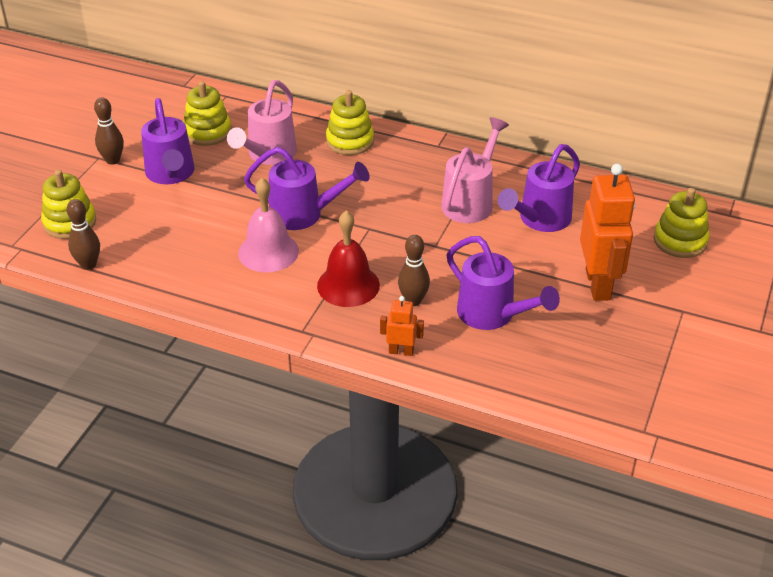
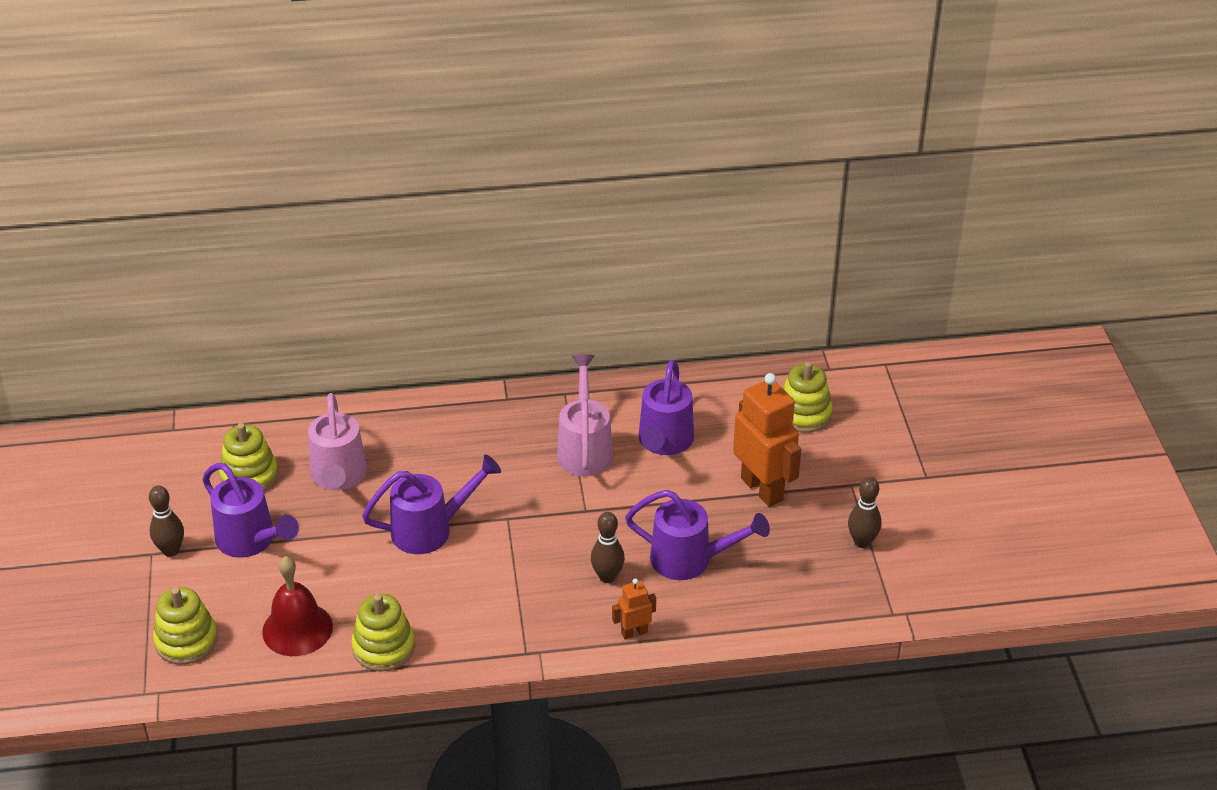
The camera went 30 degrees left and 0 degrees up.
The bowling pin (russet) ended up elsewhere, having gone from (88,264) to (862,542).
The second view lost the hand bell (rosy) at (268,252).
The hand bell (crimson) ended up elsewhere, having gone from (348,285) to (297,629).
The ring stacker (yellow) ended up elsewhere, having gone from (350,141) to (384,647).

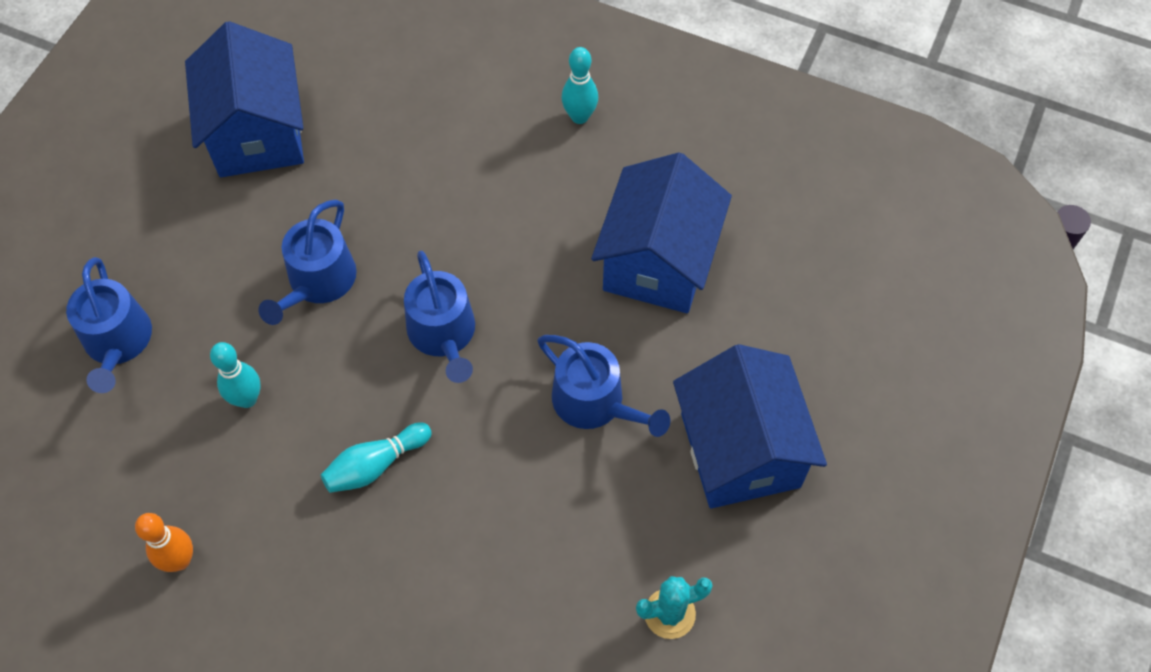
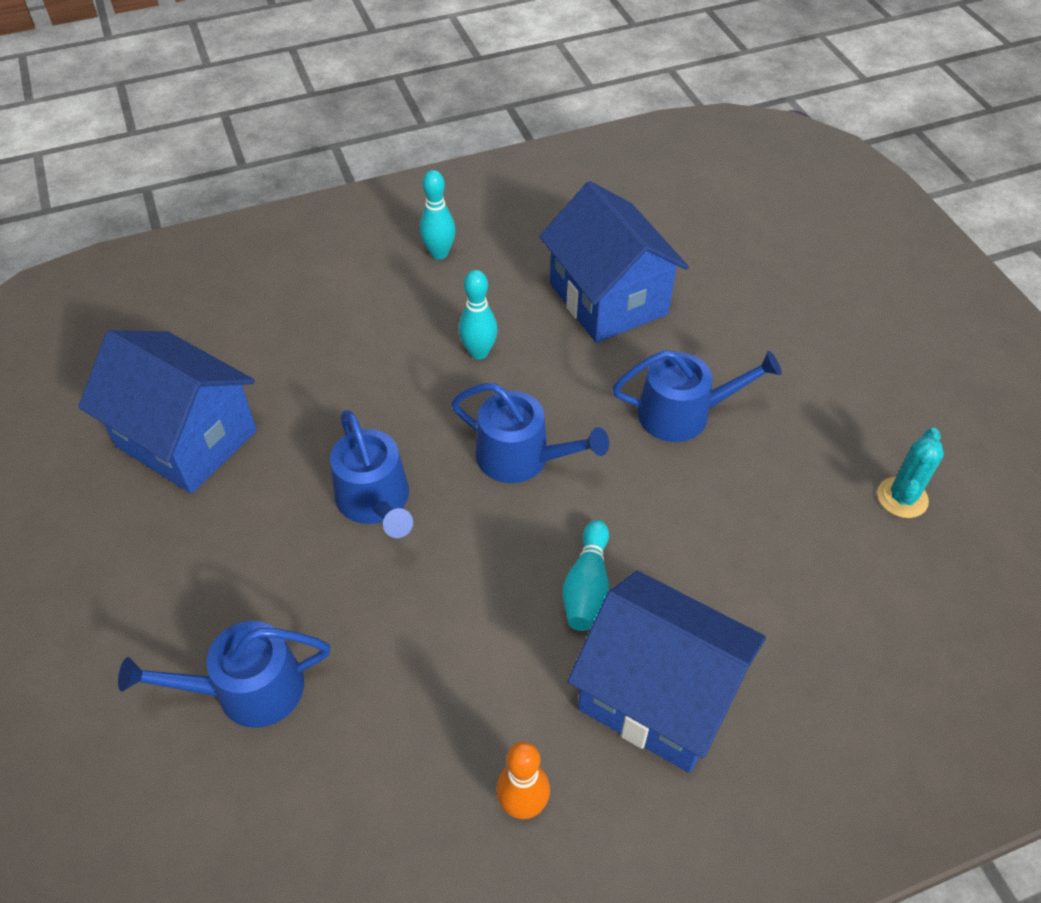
The camera went 45 degrees left and 10 degrees down.
The watering can (royal blue) at (118,342) ended up facing another way, 135 degrees clockwise from before.
The bowling pin (turquoise) ended up elsewhere, having gone from (247,399) to (479,352).
The toy house (royal blue) ended up elsewhere, having gone from (740,450) to (658,695).

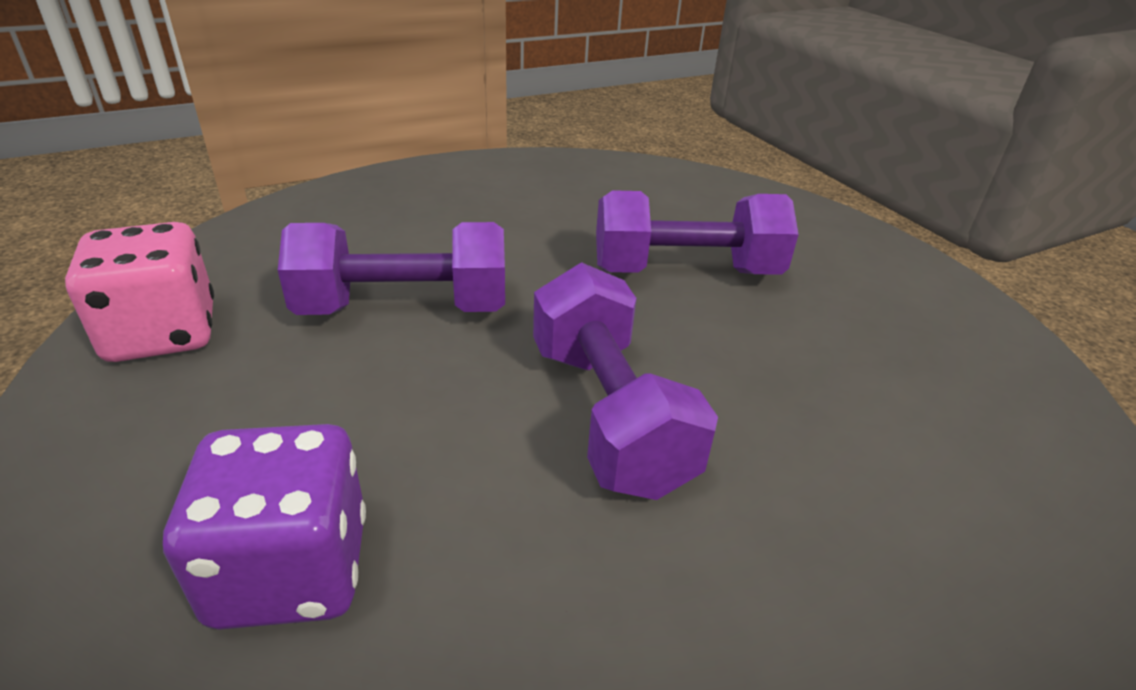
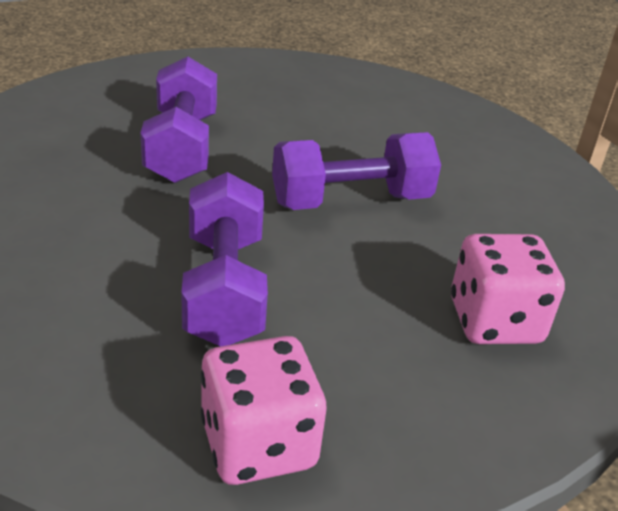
The camera went 90 degrees left and 0 degrees up.
What was the game die (purple) at (291,570) turned into the game die (rosy) at (495,321).

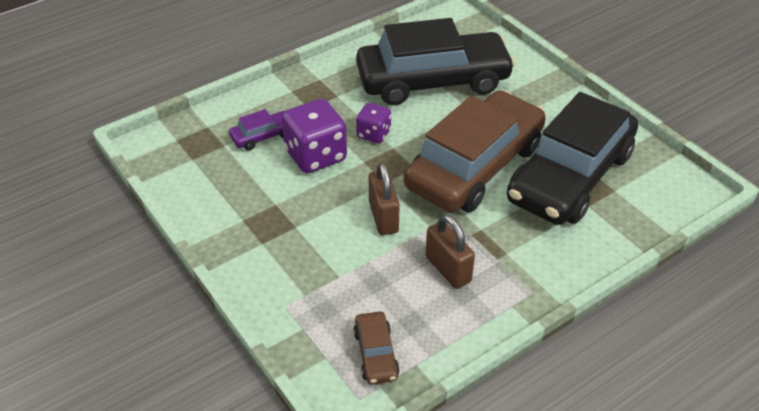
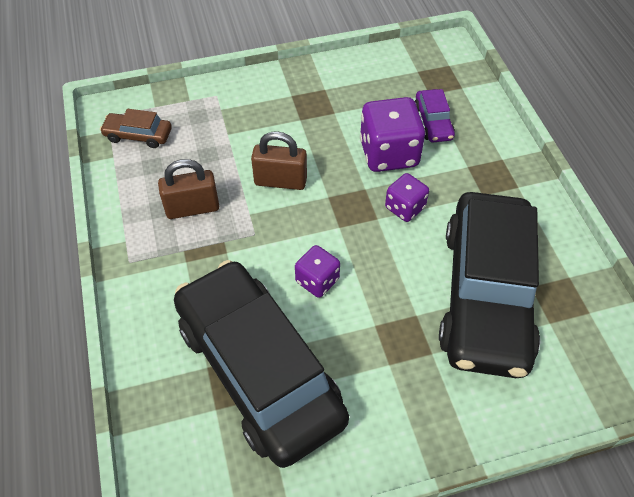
The camera went 110 degrees right and 10 degrees up.
Where the car (russet) stood at (475,166), the game die (purple) came to stand at (317,281).

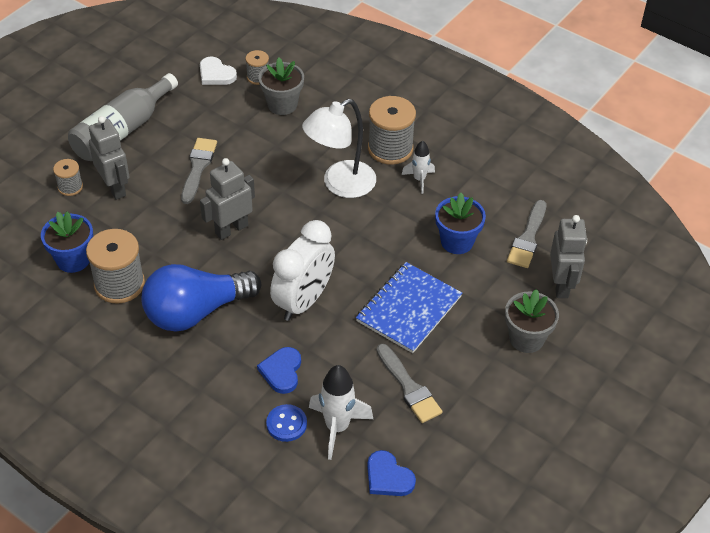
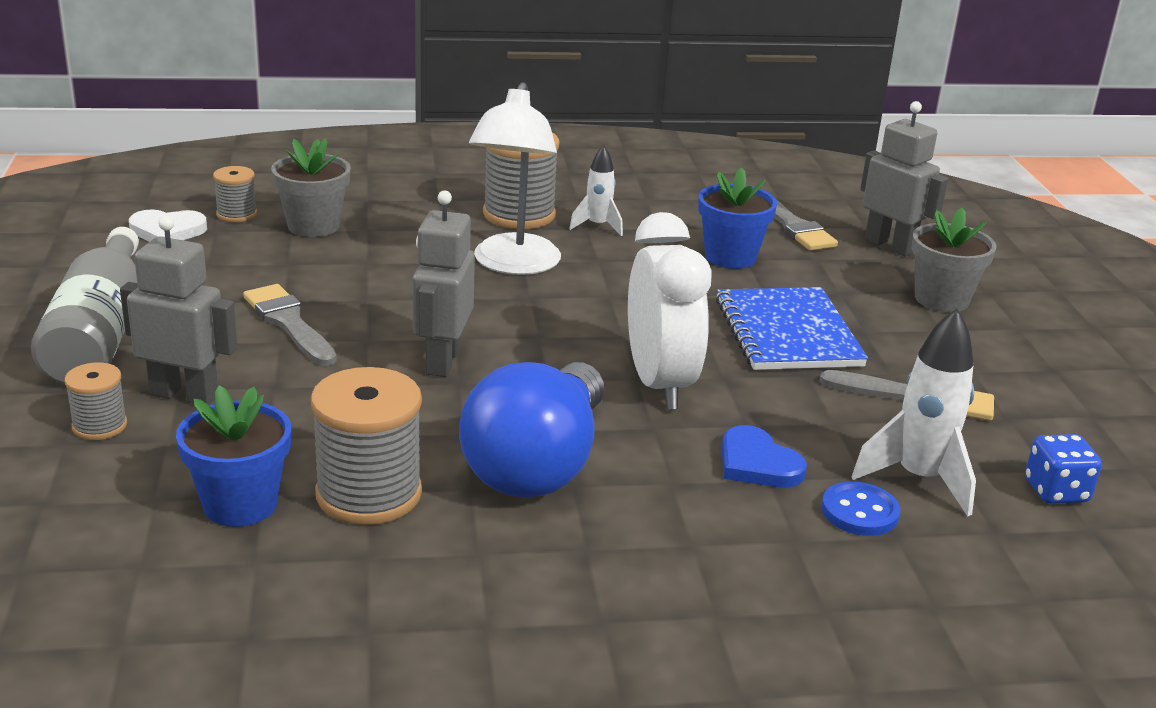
The camera went 45 degrees left and 20 degrees down.
Where the heart shape (royal blue) stood at (388,477), the game die (royal blue) came to stand at (1056,491).

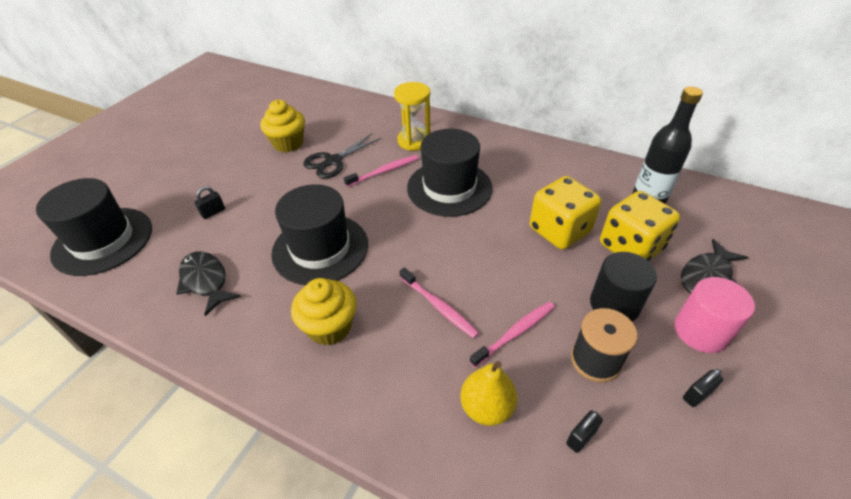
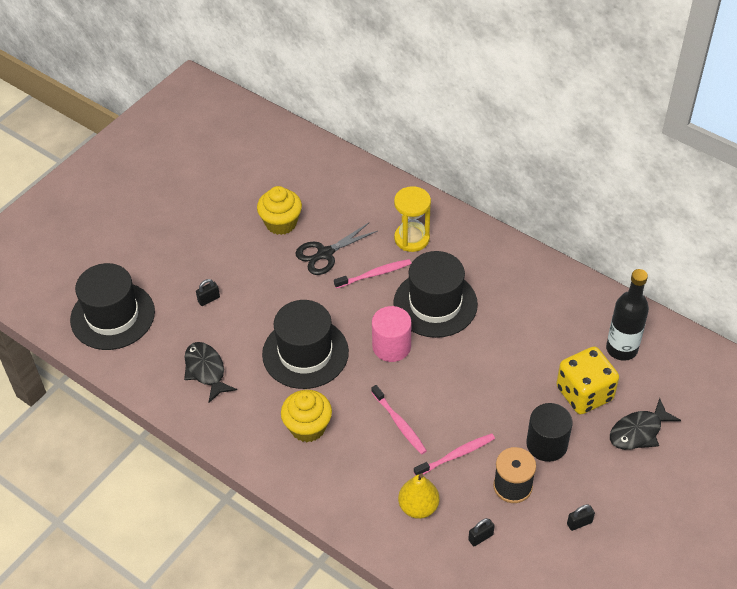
The camera went 10 degrees right and 5 degrees up.
The second view lost the game die (yellow) at (559,230).
The cylinder (rosy) ended up elsewhere, having gone from (700,331) to (391,346).

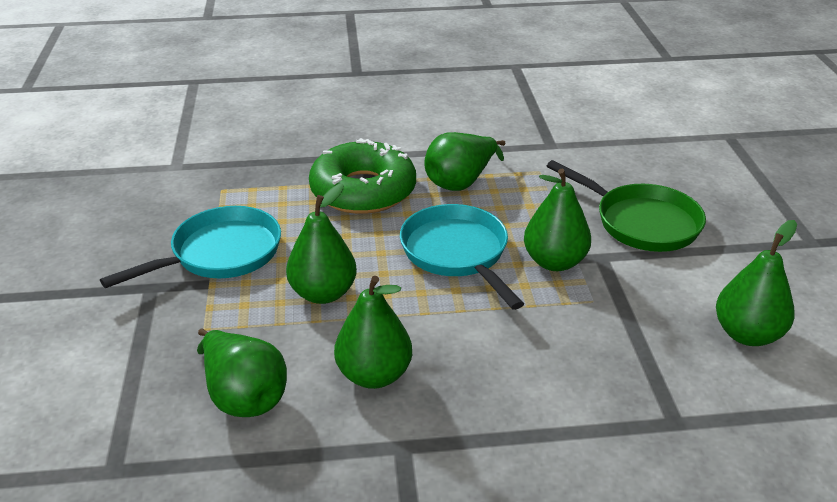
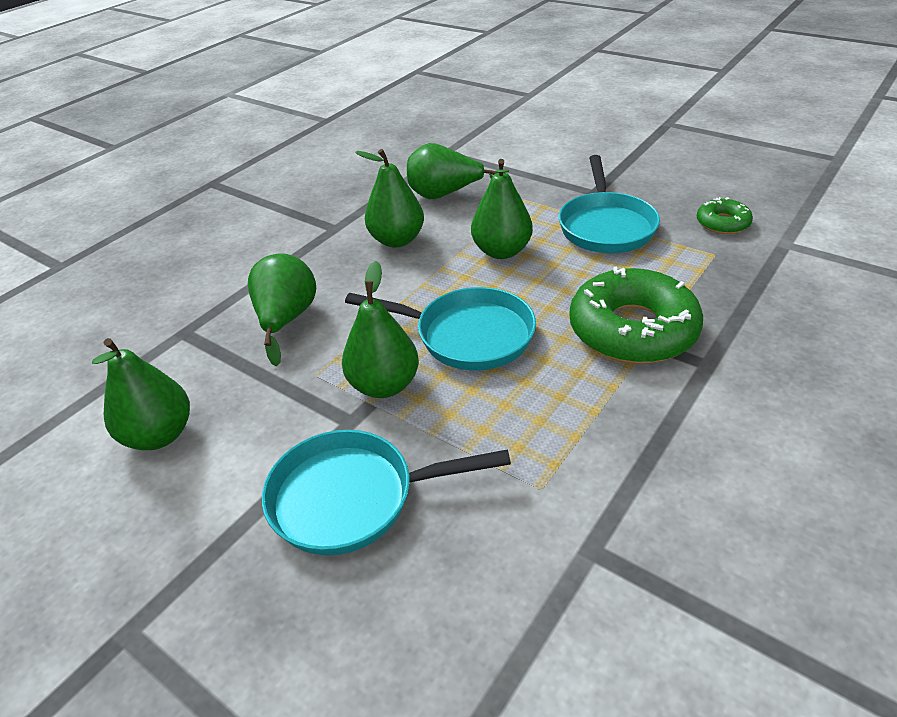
The camera went 135 degrees right and 5 degrees up.
The toy pear (leaf-green) ended up elsewhere, having gone from (461,182) to (286,320).
What was the skillet (leaf-green) at (641,222) turned into the skillet (turquoise) at (352,497).
The second view gained the doughnut (leaf-green) at (722,223).

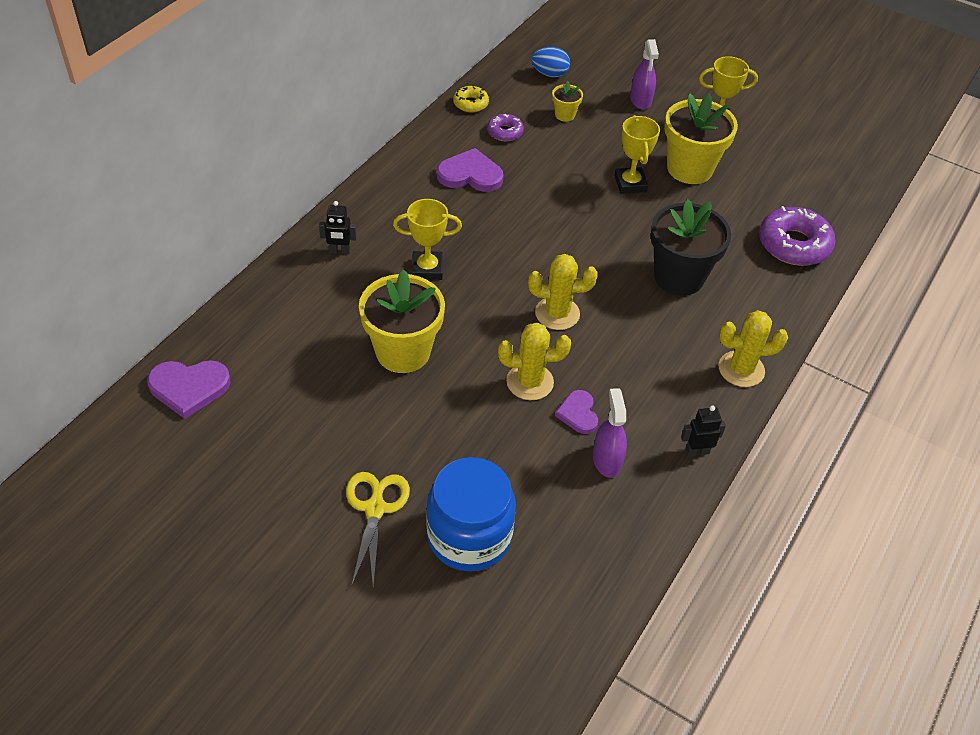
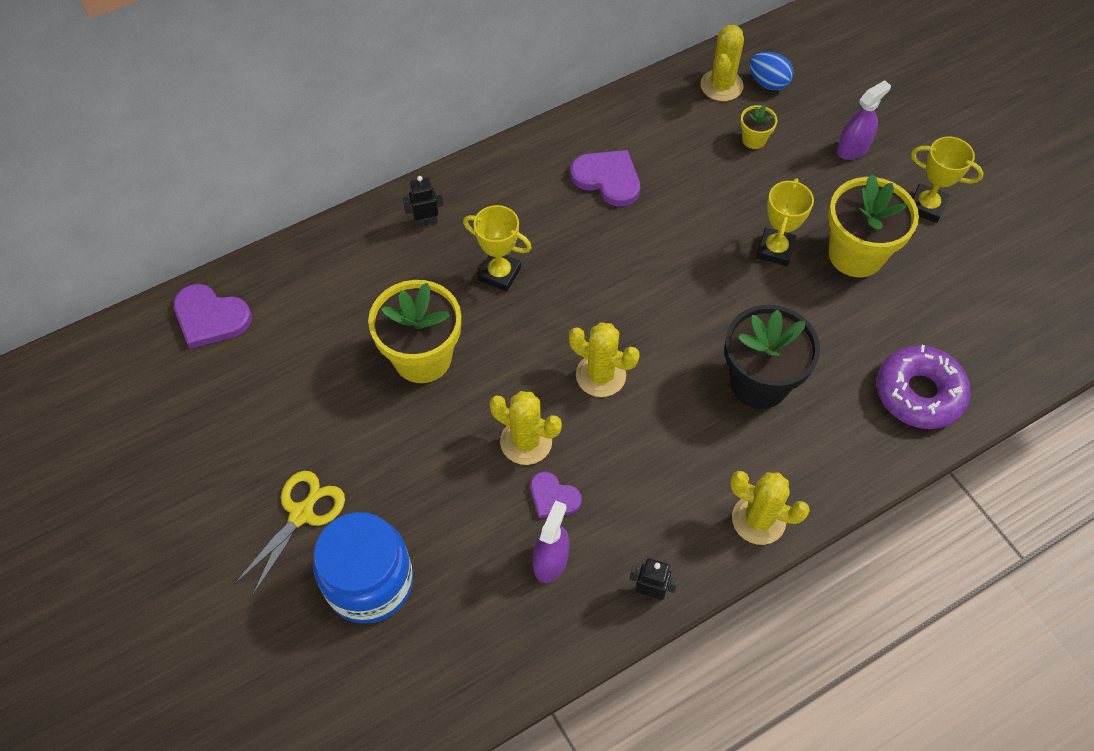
The camera went 30 degrees right and 10 degrees up.
The robot figure (jet-black) at (339,251) ended up facing another way, 135 degrees clockwise from before.
The second view lost the doughnut (yellow) at (470,103).
The second view lost the doughnut (purple) at (505,132).
The heart shape (purple) at (578,413) ended up facing another way, 75 degrees counterclockwise from before.
The spray cleaner (purple) at (640,100) ended up facing another way, 150 degrees counterclockwise from before.
The second view gained the prickly plant (yellow) at (721,85).

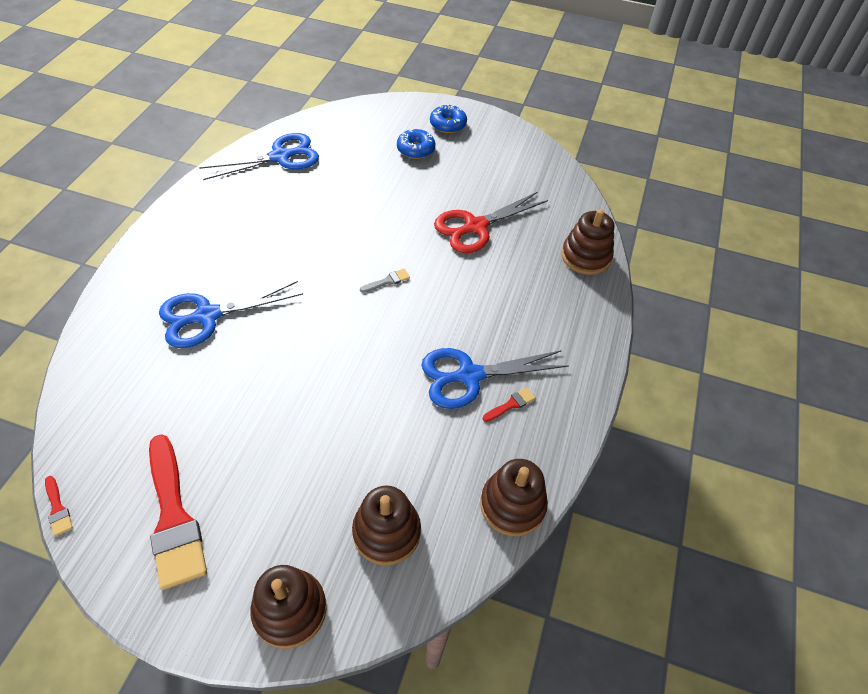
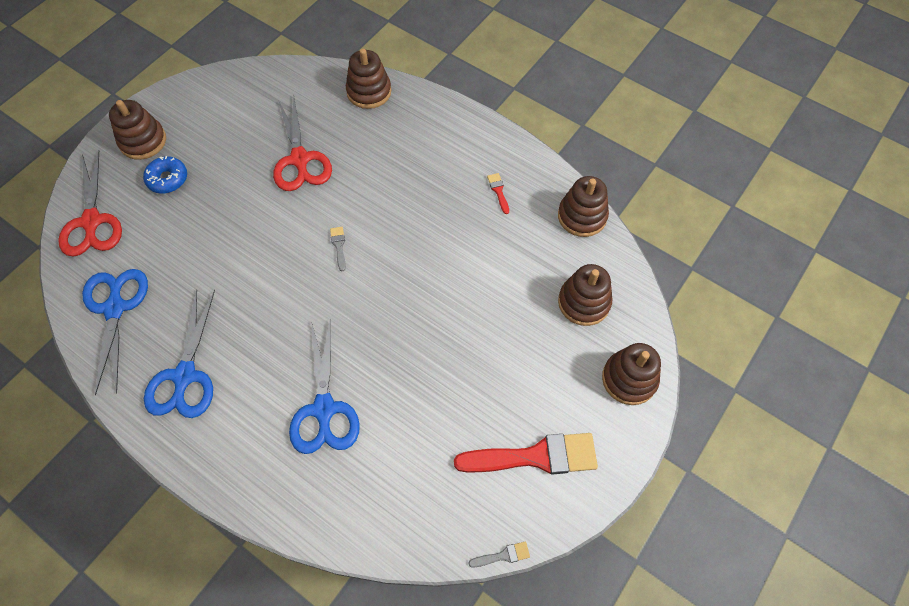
The camera went 70 degrees left and 10 degrees up.
What was the paint brush (crimson) at (57,508) turned into the paint brush (gray) at (503,555).
The scissors (royal blue) ended up elsewhere, having gone from (469,376) to (185,376).
Where the doughnut (royal blue) stood at (448,124), the ring stacker (russet) came to stand at (143,141).
The second view gained the scissors (crimson) at (92,222).

